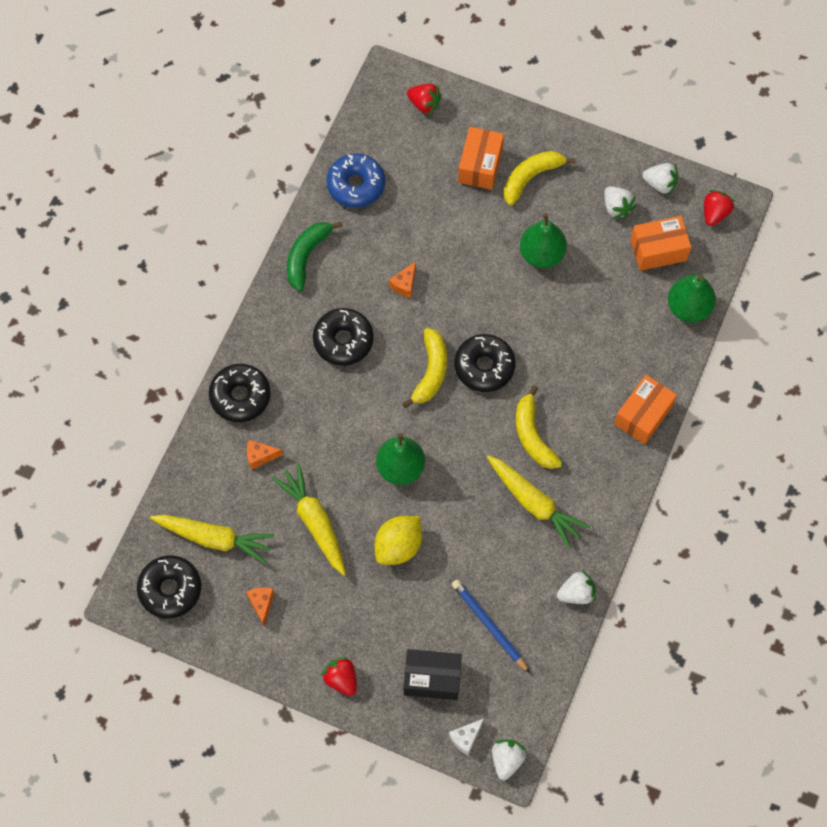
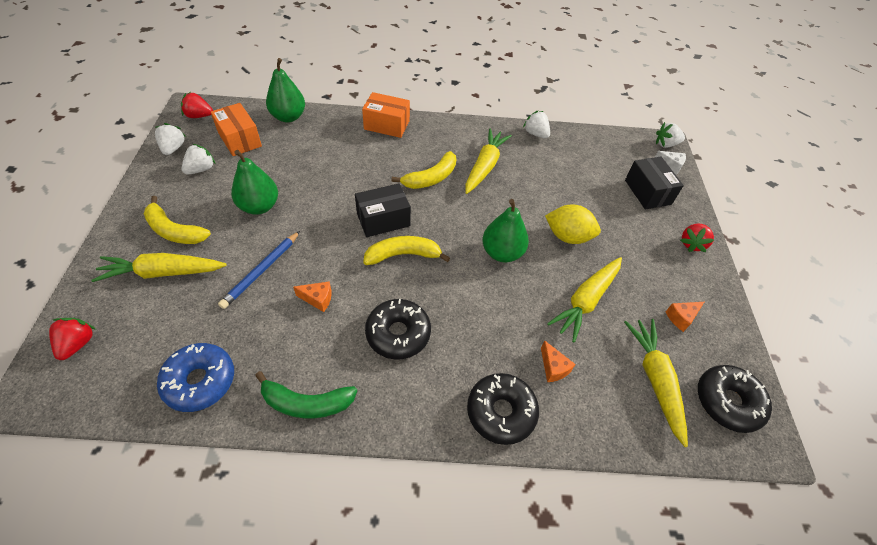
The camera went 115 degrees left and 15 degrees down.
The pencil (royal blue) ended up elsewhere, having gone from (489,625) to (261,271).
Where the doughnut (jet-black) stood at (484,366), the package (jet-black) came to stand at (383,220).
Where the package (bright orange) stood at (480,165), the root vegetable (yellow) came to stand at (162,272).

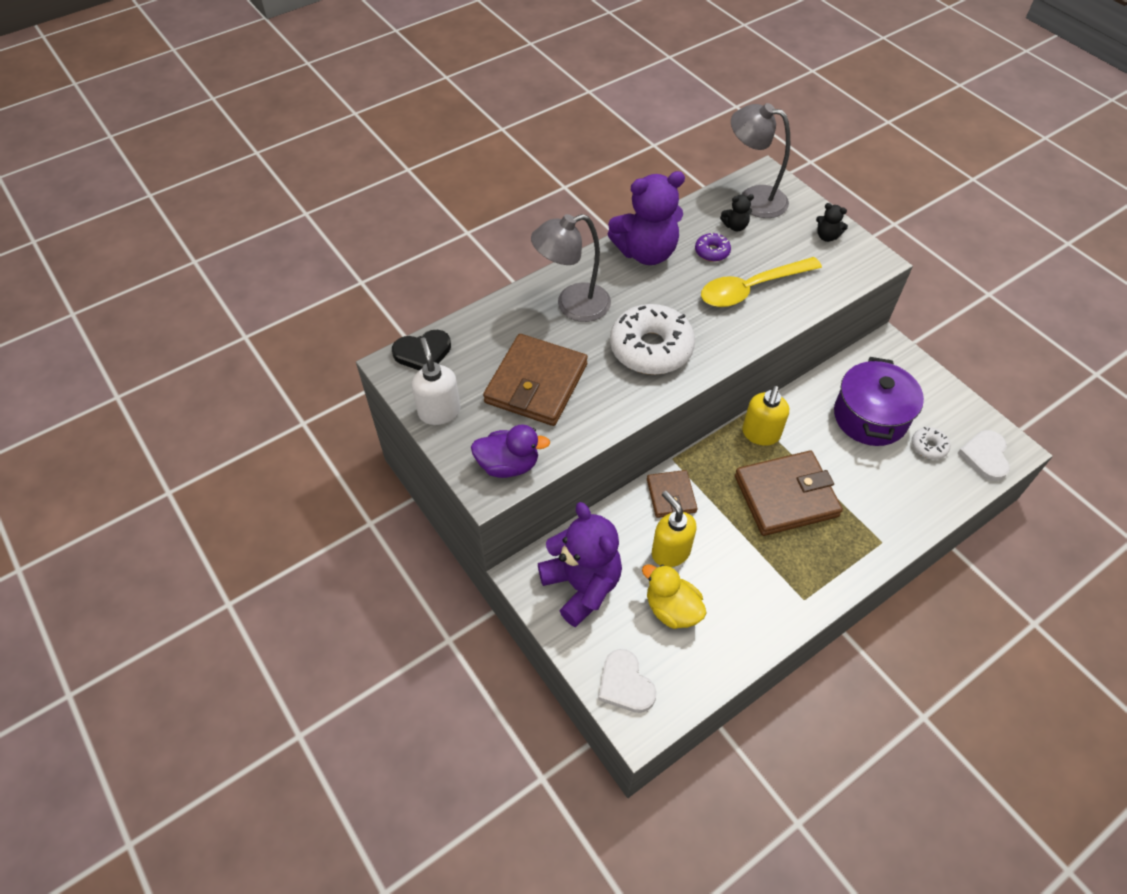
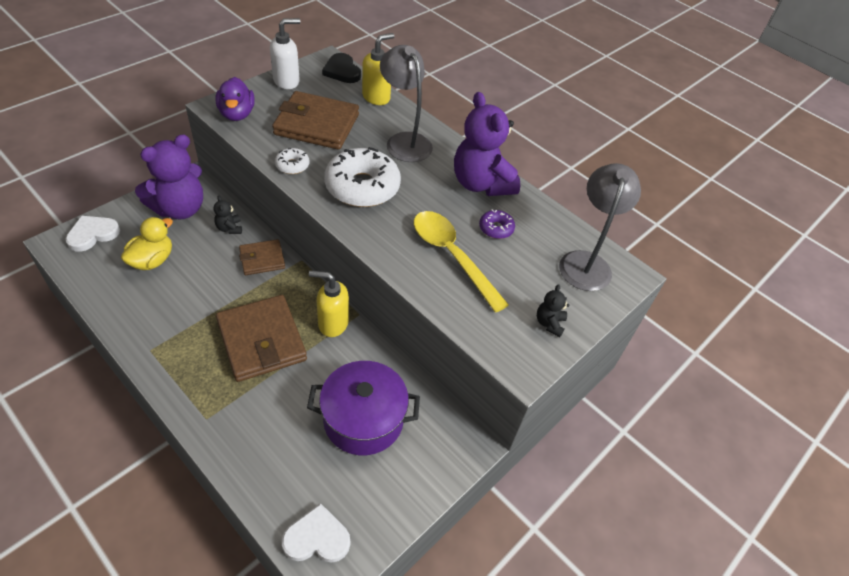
The camera went 75 degrees right and 5 degrees down.
The soap dispenser (yellow) ended up elsewhere, having gone from (670,551) to (376,97).
The stuffed bear (jet-black) ended up elsewhere, having gone from (735,226) to (229,228).
The doughnut (pure white) ended up elsewhere, having gone from (928,446) to (292,165).

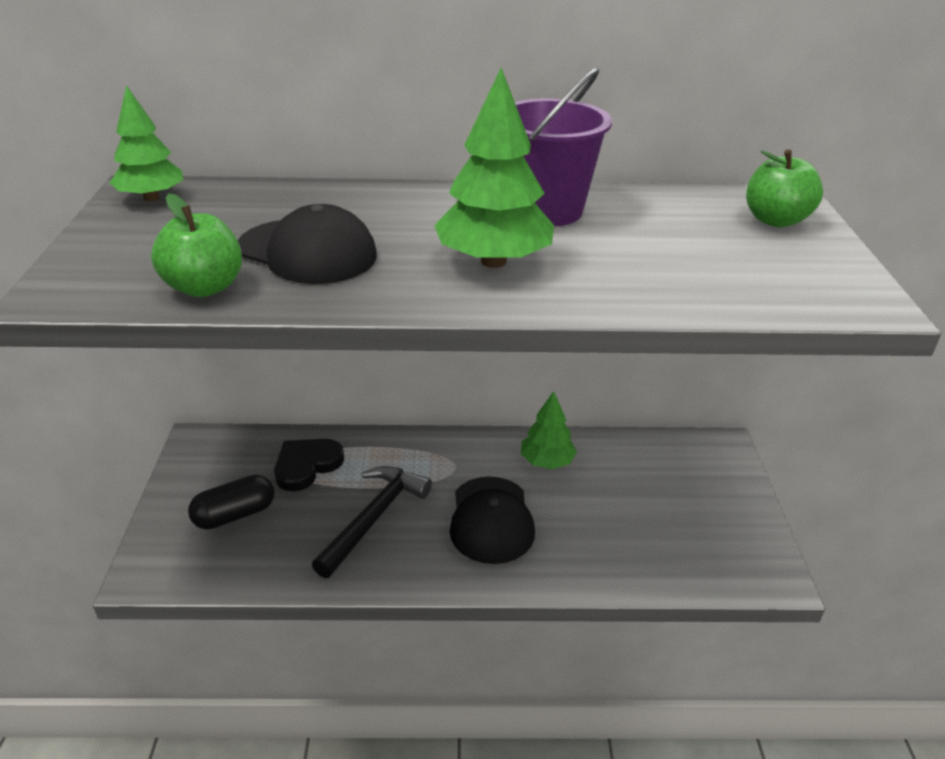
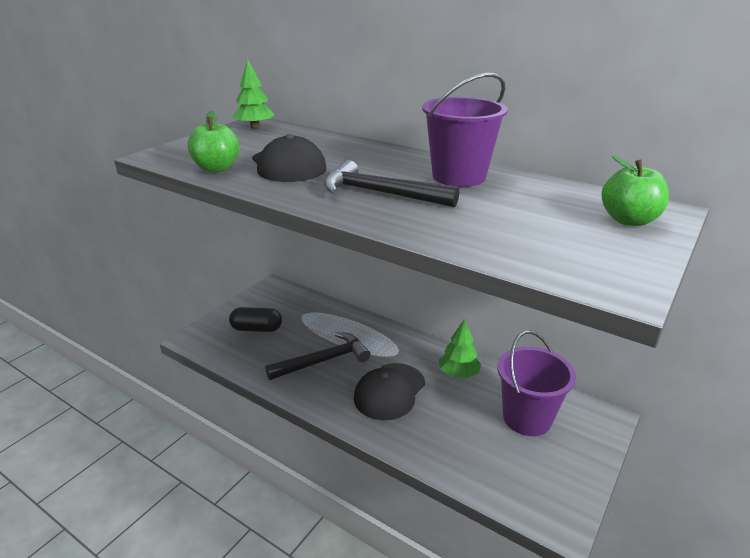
The camera went 35 degrees right and 5 degrees down.
The second view lost the heart shape (jet-black) at (306,465).
Where the toy tree (leaf-green) stood at (494,261), the carpenter's hammer (jet-black) came to stand at (381,193).
The second view gained the pail (purple) at (527,418).

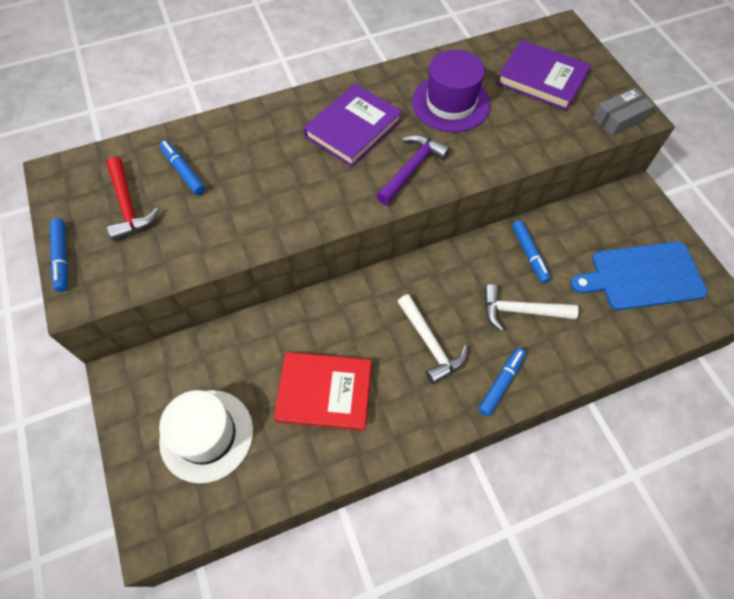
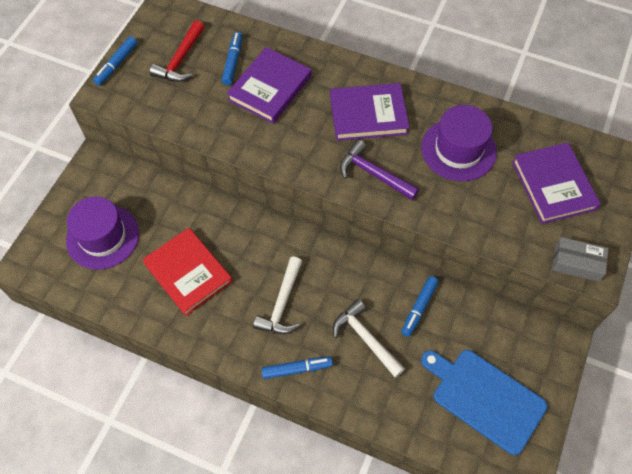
The camera went 45 degrees right and 0 degrees up.
What was the tall hat (pure white) at (206,435) turned into the tall hat (purple) at (103,237).
The carpenter's hammer (purple) at (412,169) ended up facing another way, 135 degrees counterclockwise from before.
The second view gained the hardback (purple) at (270,88).

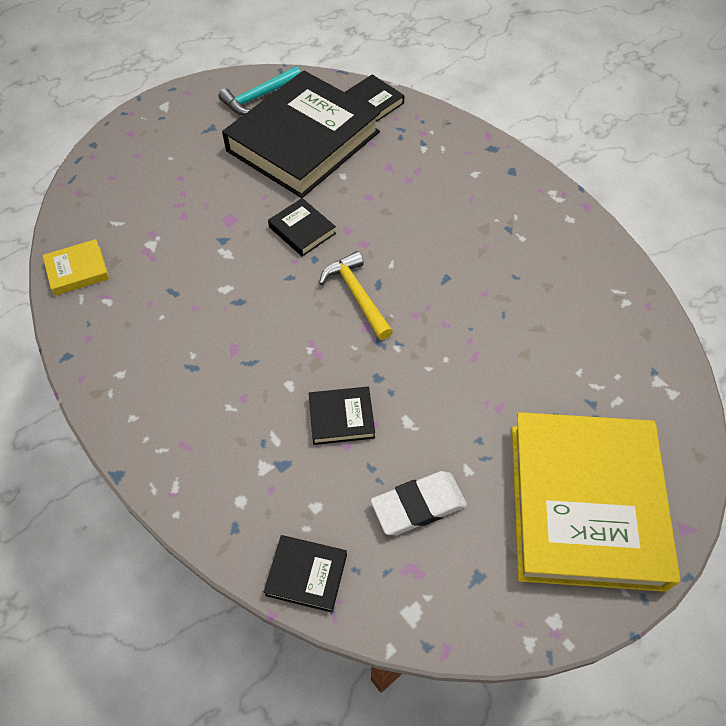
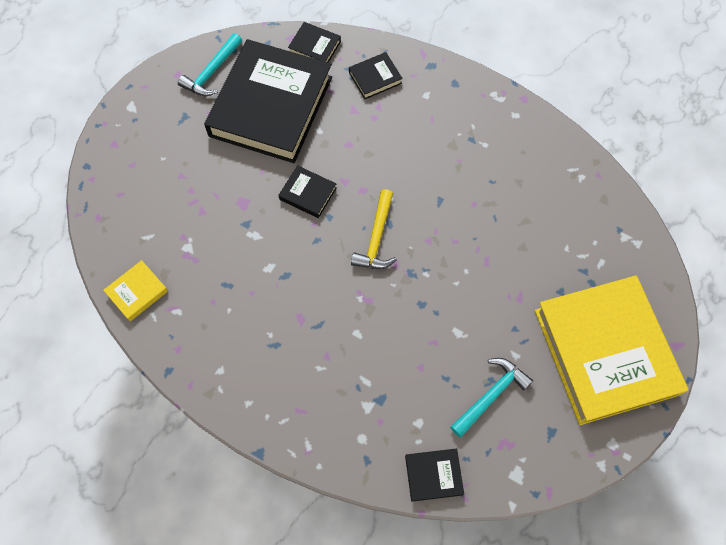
The camera went 20 degrees left and 10 degrees up.
The hardback (jet-black) ended up elsewhere, having gone from (341,418) to (375,78).
The carpenter's hammer (yellow) at (356,295) ended up facing another way, 120 degrees counterclockwise from before.
Where the eraser (pure white) stood at (418,505), the carpenter's hammer (turquoise) came to stand at (491,395).

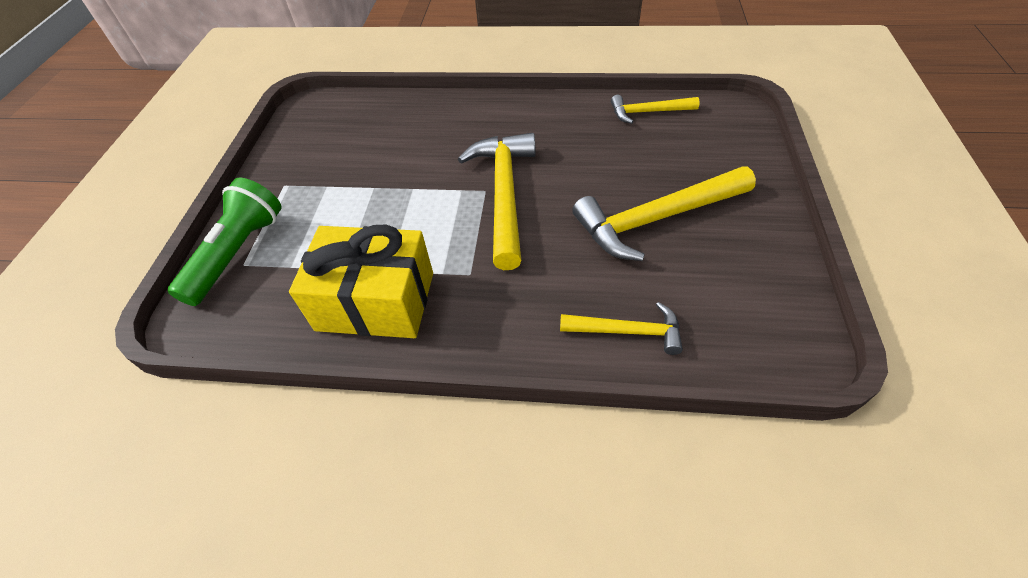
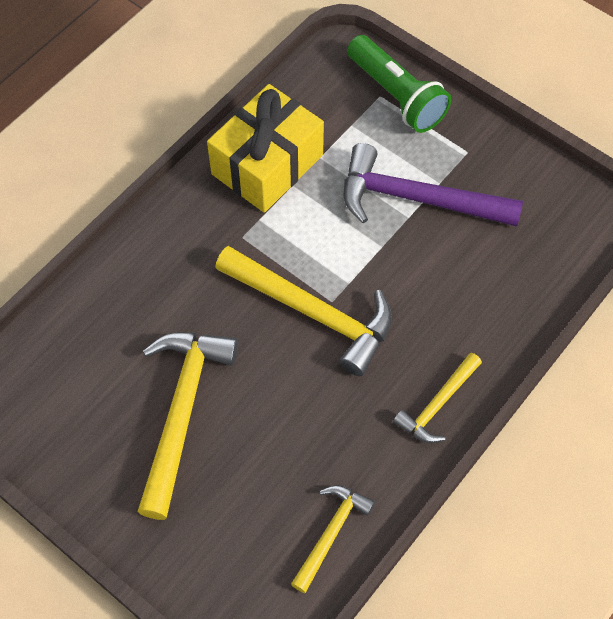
The camera went 120 degrees right and 10 degrees up.
The carpenter's hammer (yellow) ended up elsewhere, having gone from (628,331) to (437,404).
The second view gained the carpenter's hammer (purple) at (417,198).

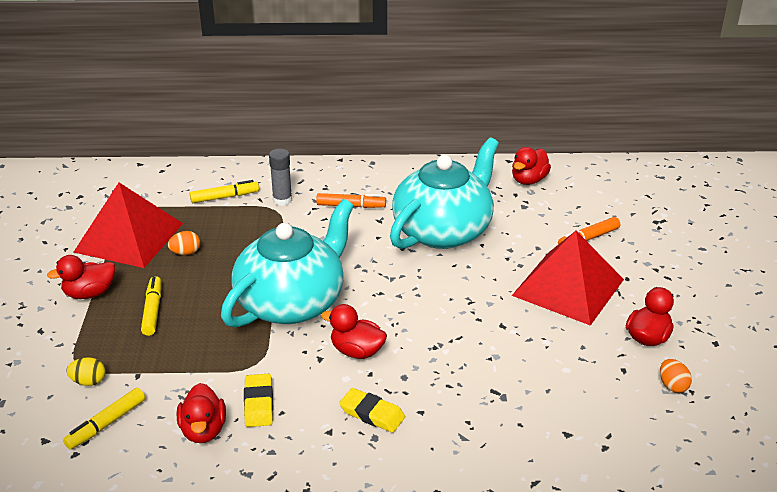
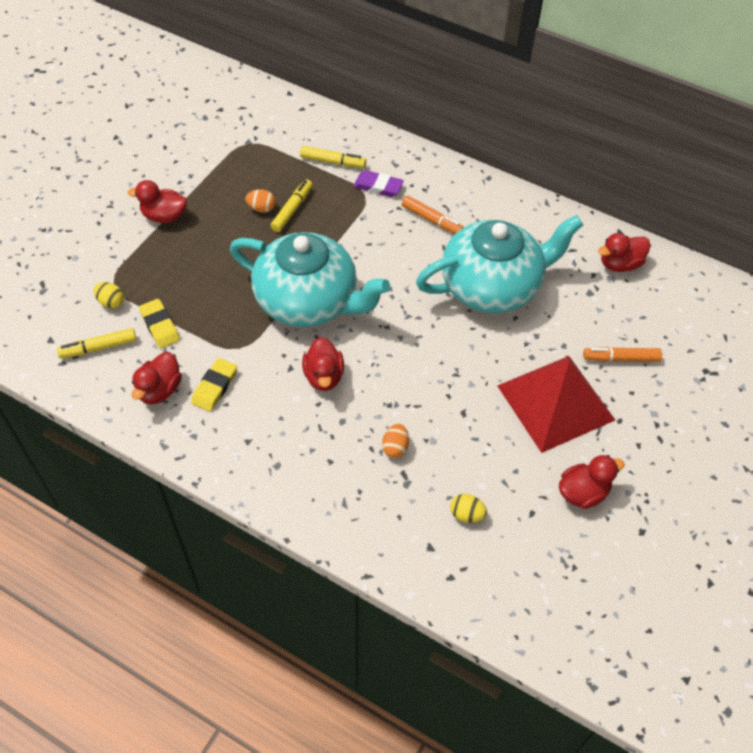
The camera went 30 degrees right and 20 degrees up.
The second view lost the pyramid shape (crimson) at (129,237).
The marker pen (yellow) ended up elsewhere, having gone from (152,311) to (292,210).
The teapot (turquoise) at (292,302) ended up facing another way, 45 degrees clockwise from before.
Where the stick of glue (gray) stood at (282,200), the eraser (purple) came to stand at (378,186).
The duck (crimson) at (357,351) ended up facing another way, 150 degrees counterclockwise from before.
The eraser (yellow) ended up elsewhere, having gone from (372,414) to (160,326).
The egg shape (bright orange) ended up elsewhere, having gone from (672,386) to (395,447).
The second view gained the egg shape (yellow) at (466,514).

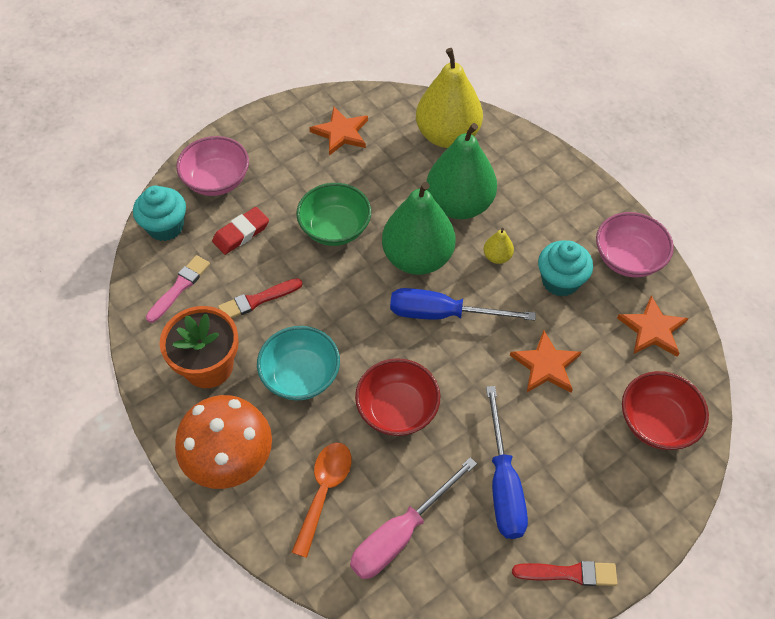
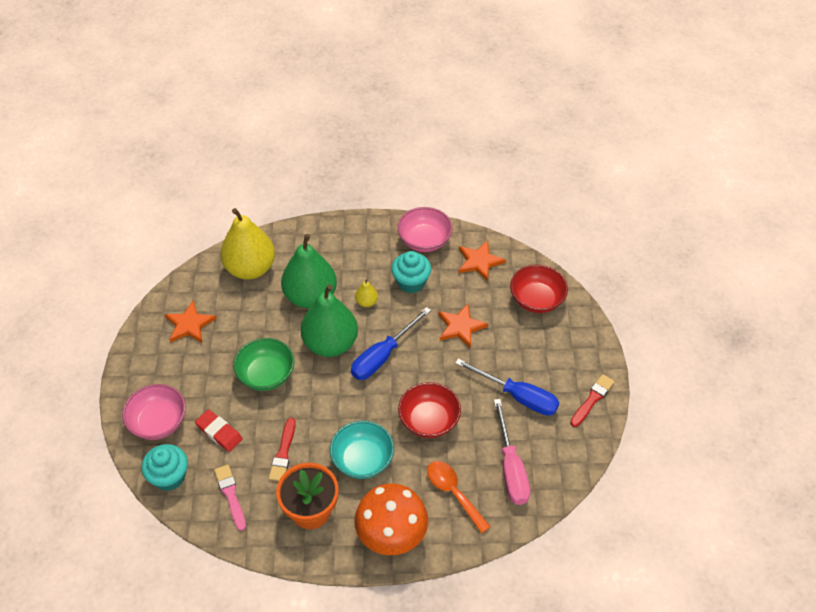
The camera went 55 degrees left and 5 degrees down.
The eraser (crimson) at (241,233) ended up facing another way, 45 degrees counterclockwise from before.

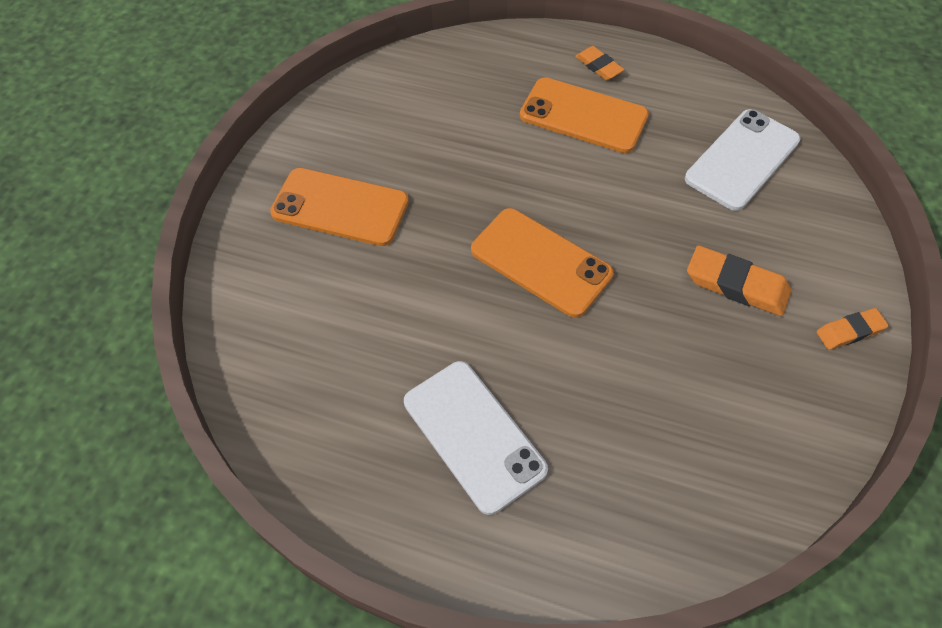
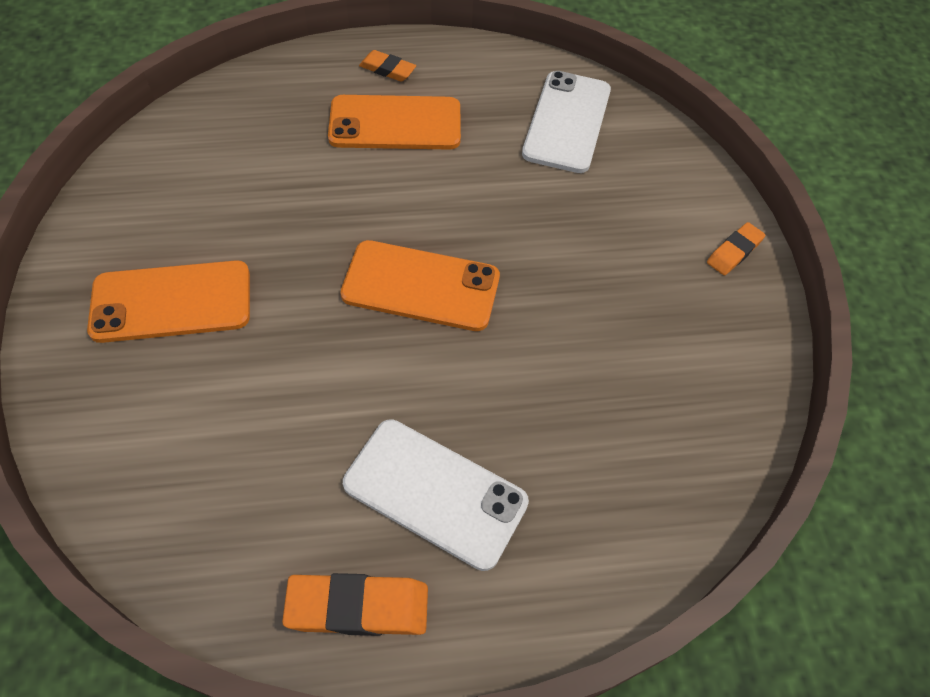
The camera went 30 degrees left and 0 degrees up.
The eraser (bright orange) ended up elsewhere, having gone from (736,285) to (358,607).

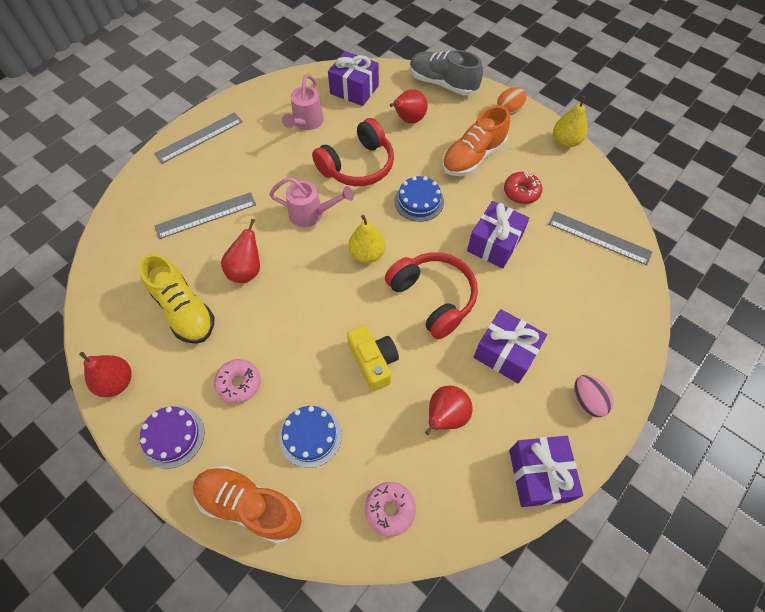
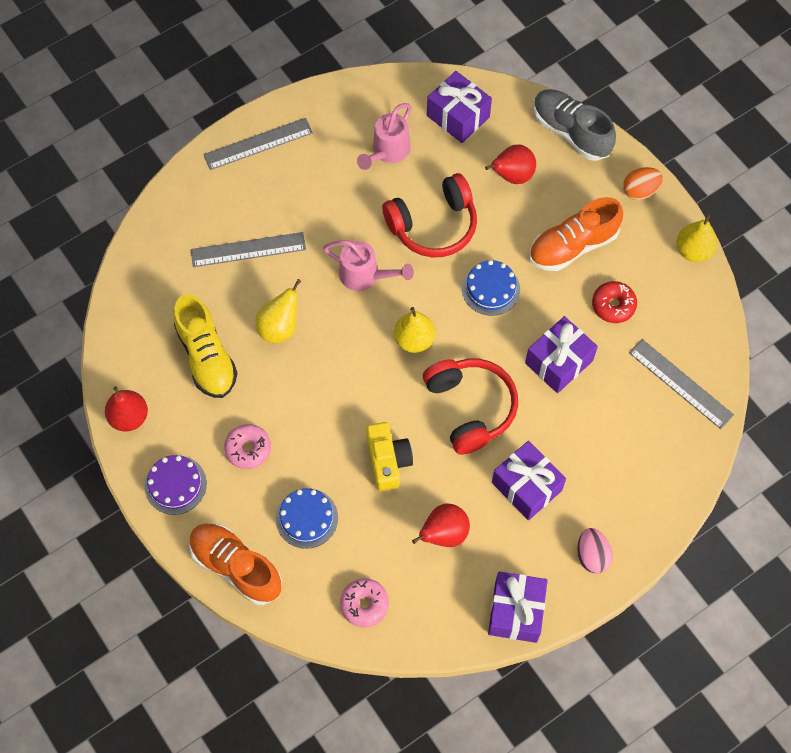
The camera went 15 degrees right and 5 degrees up.
What was the toy pear (crimson) at (246,270) turned into the toy pear (yellow) at (280,327).

